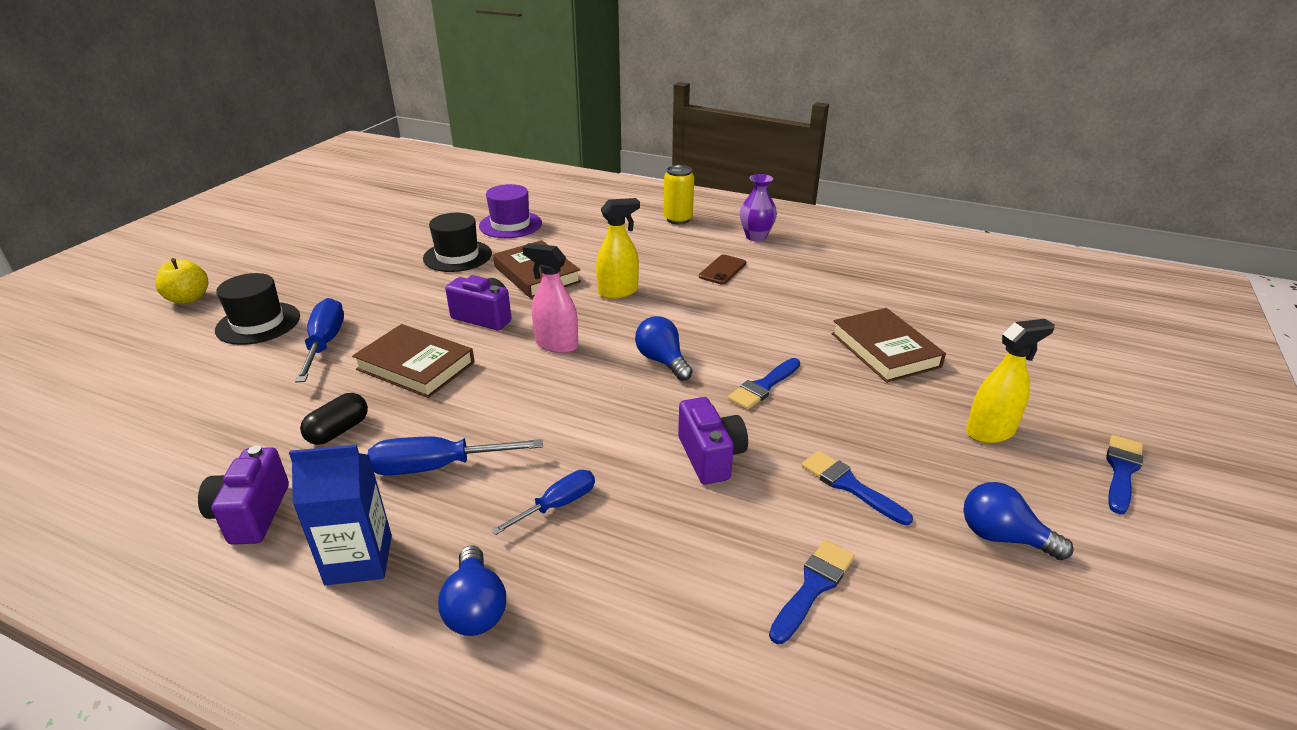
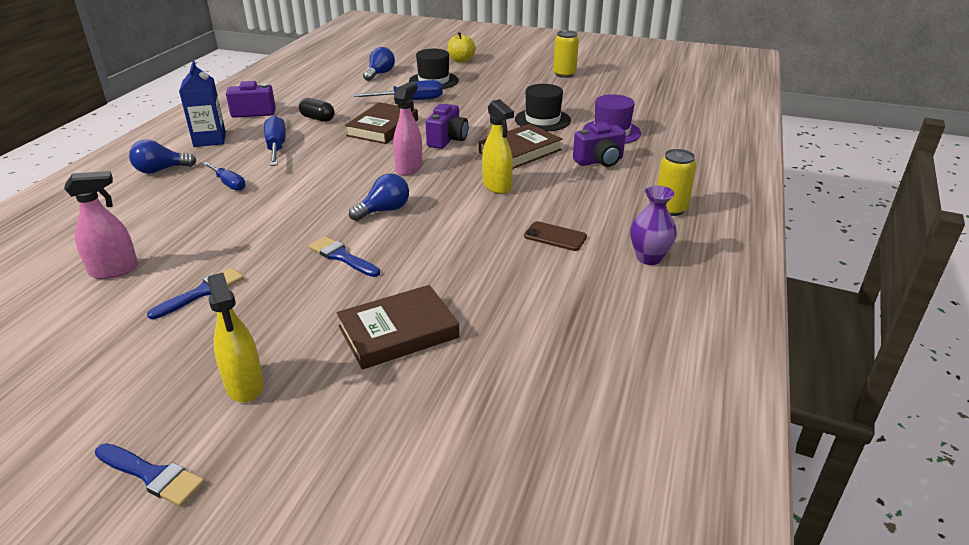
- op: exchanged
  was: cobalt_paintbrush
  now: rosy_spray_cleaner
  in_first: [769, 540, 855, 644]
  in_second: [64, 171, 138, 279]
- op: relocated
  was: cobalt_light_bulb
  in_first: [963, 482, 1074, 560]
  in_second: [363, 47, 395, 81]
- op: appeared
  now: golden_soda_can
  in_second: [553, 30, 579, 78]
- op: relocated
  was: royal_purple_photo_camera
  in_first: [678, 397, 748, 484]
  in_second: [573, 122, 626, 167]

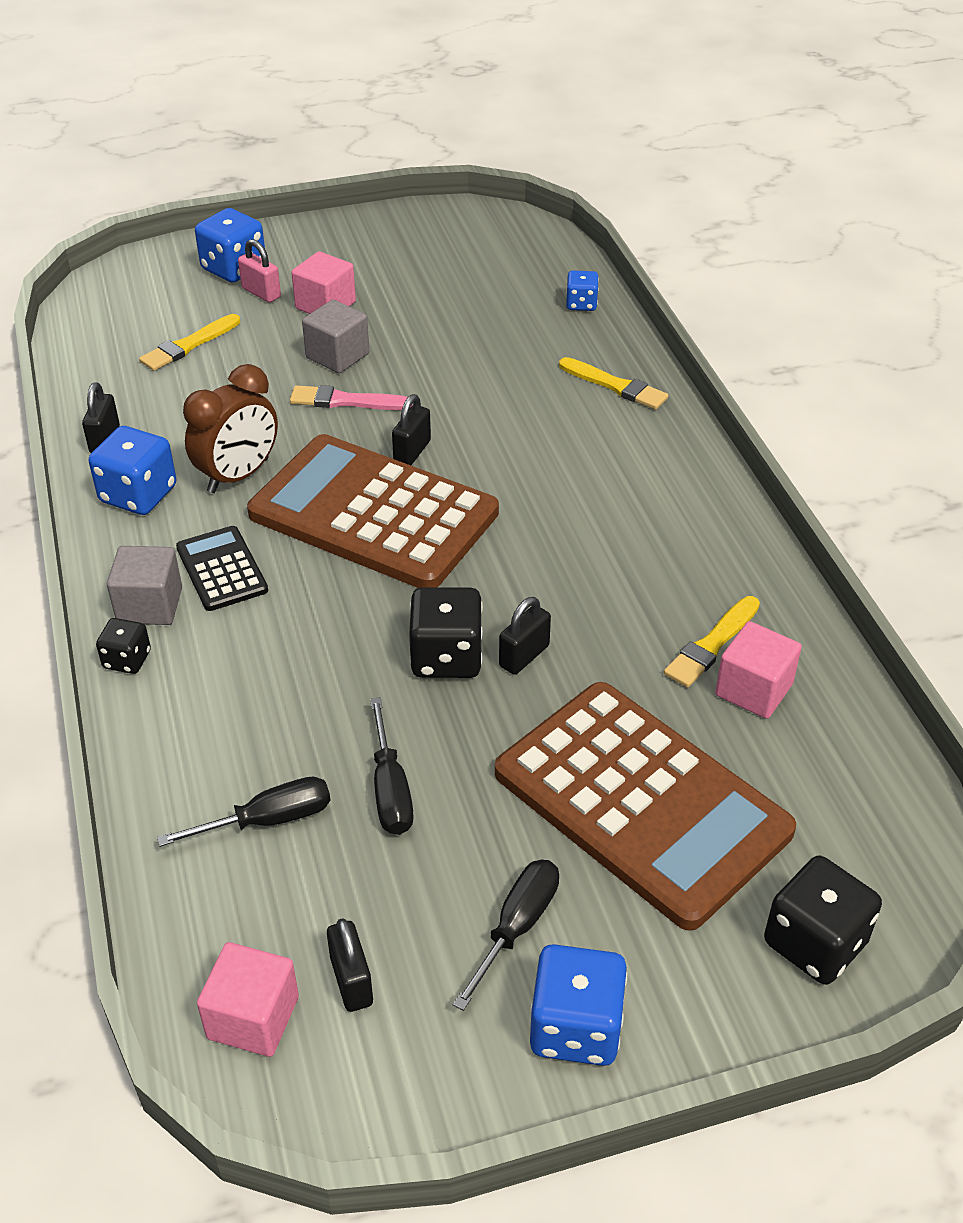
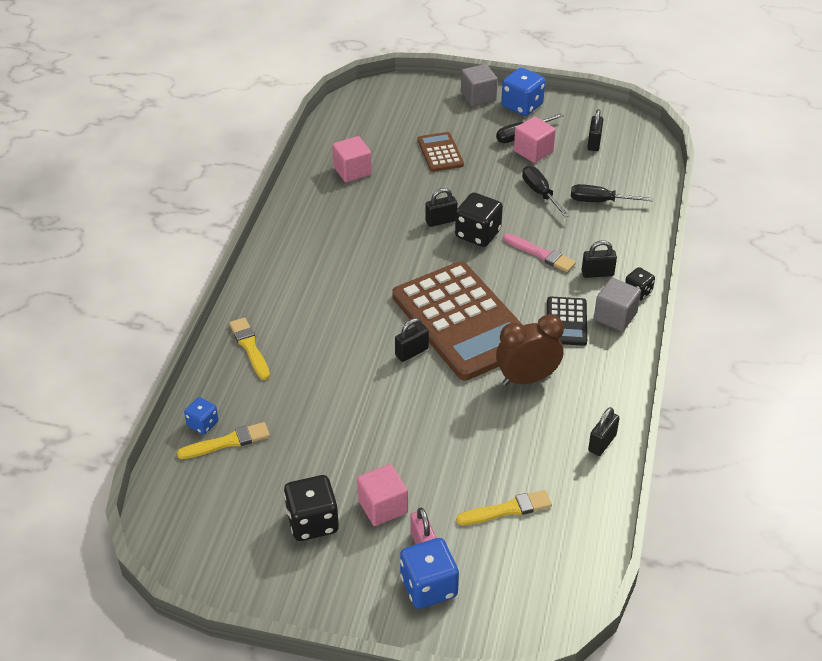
- op: relocated
  was: golden_paintbrush
  in_first: [664, 596, 760, 688]
  in_second: [177, 422, 270, 459]
- op: relocated
  was: jet-black_dice
  in_first: [764, 855, 882, 985]
  in_second: [284, 475, 339, 541]
- op: size
  was: dark_brown_pocket_calculator
  in_first: [495, 682, 796, 931]
  in_second: [418, 132, 464, 172]
  ratio: 0.45
- op: relocated
  was: ash-grey_cube
  in_first: [302, 300, 369, 373]
  in_second: [461, 64, 498, 106]
- op: relocated
  was: rosy_paintbrush
  in_first: [290, 385, 413, 410]
  in_second: [503, 233, 576, 272]
- op: relocated
  was: rosy_cube
  in_first: [197, 942, 299, 1057]
  in_second: [514, 117, 556, 163]
- op: spun
  was: jet-black_screwdriver
  in_first: [370, 697, 413, 835]
  in_second: [522, 166, 570, 217]
  clockwise: -45
- op: appeared
  now: jet-black_lock
  in_second: [582, 240, 617, 278]
- op: missing
  was: cobalt_dice
  in_first: [89, 426, 176, 515]

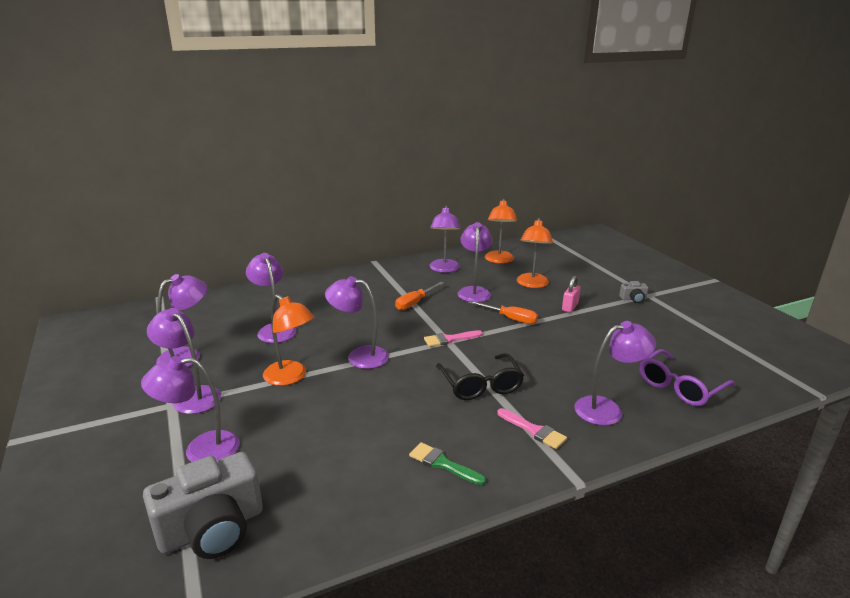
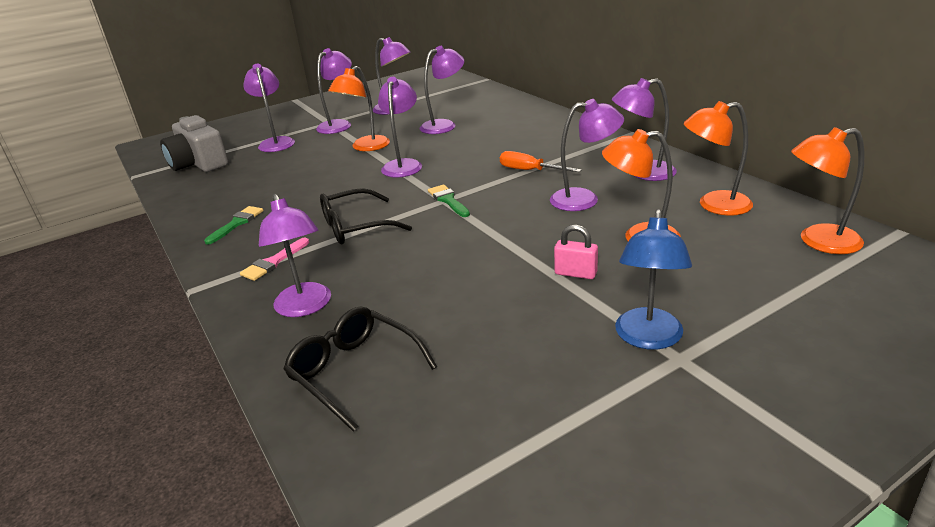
- op: colour
  was: royal_purple_eyeglasses
  now: jet-black_eyeglasses
  in_first: [640, 349, 735, 406]
  in_second: [284, 307, 437, 432]
- op: colour
  was: rosy_paintbrush
  now: emerald_paintbrush
  in_first: [424, 330, 483, 347]
  in_second: [428, 185, 470, 217]
- op: exchanged
  was: ash-grey_photo_camera
  now: cobalt_desk_lamp
  in_first: [619, 281, 649, 303]
  in_second: [615, 209, 692, 350]
- op: appeared
  now: bright_orange_desk_lamp
  in_second: [791, 127, 864, 254]
- op: missing
  was: bright_orange_screwdriver
  in_first: [469, 301, 538, 324]

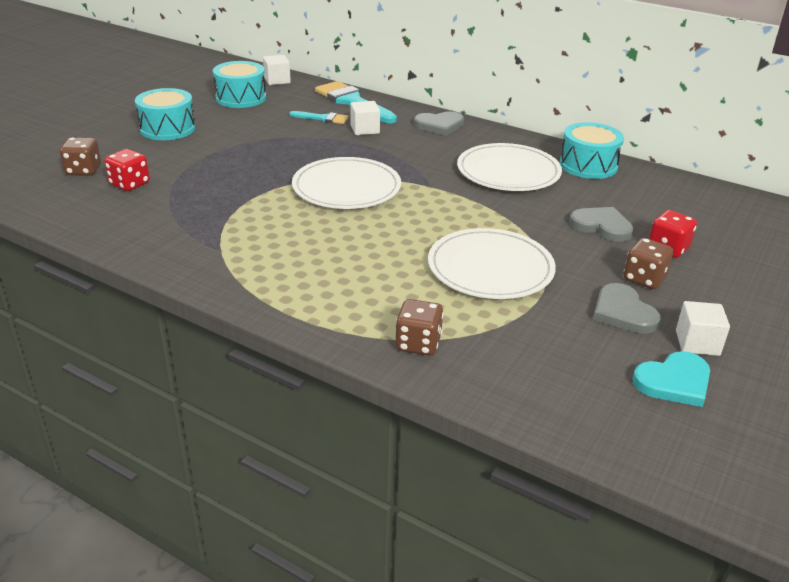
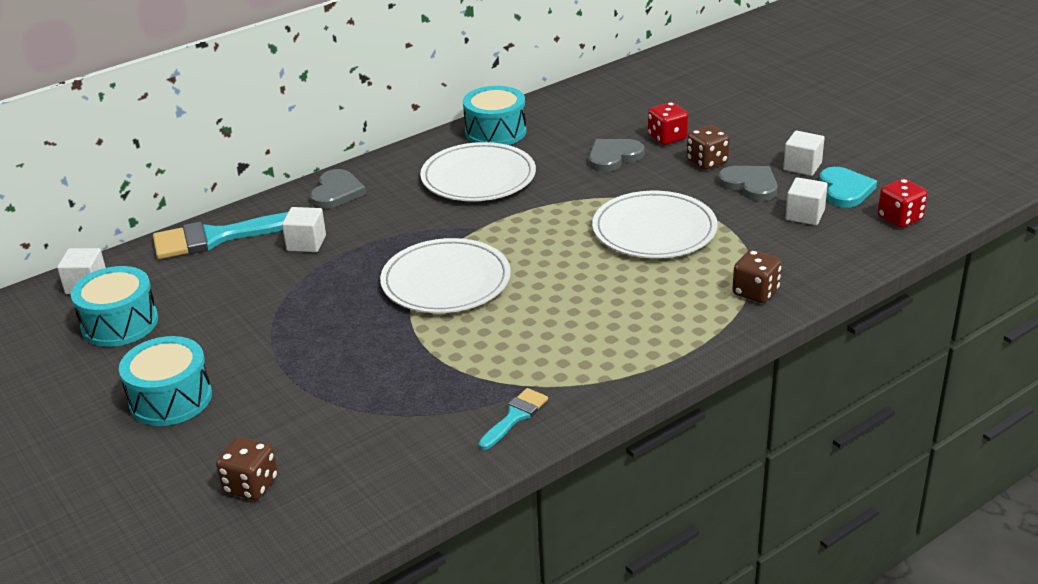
- op: relocated
  was: aqua_paintbrush
  in_first: [289, 111, 349, 124]
  in_second: [479, 388, 548, 450]
- op: spun
  was: ash-grey_heart_shape
  in_first: [593, 283, 661, 334]
  in_second: [718, 166, 778, 201]
  clockwise: -135
- op: appeared
  now: white_cube
  in_second: [785, 177, 828, 225]
- op: relocated
  was: red_dice
  in_first: [104, 149, 149, 191]
  in_second: [878, 179, 928, 228]

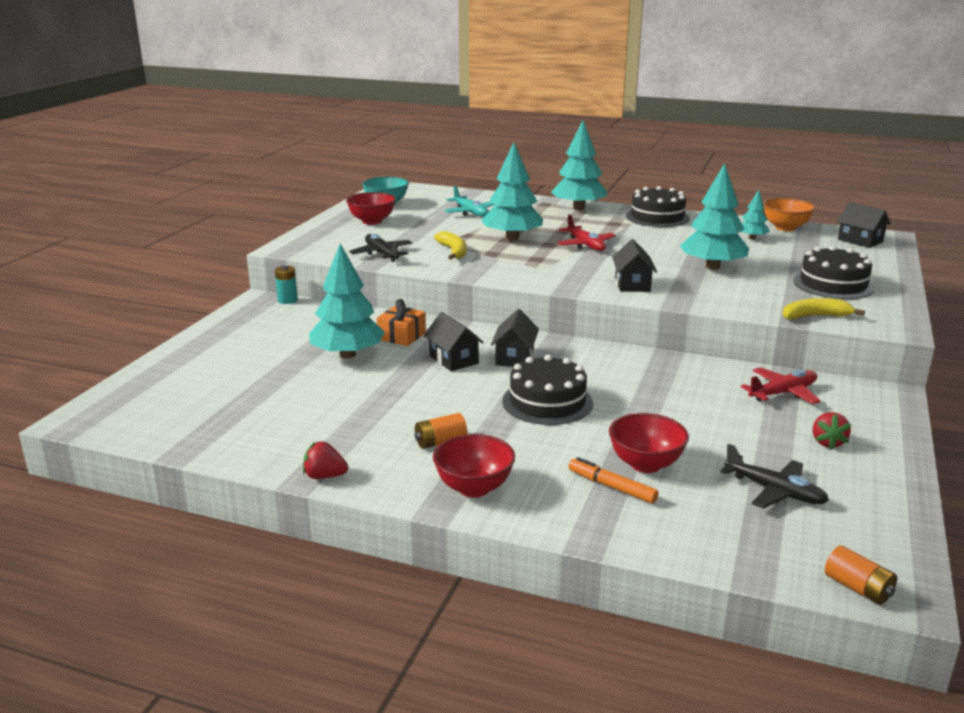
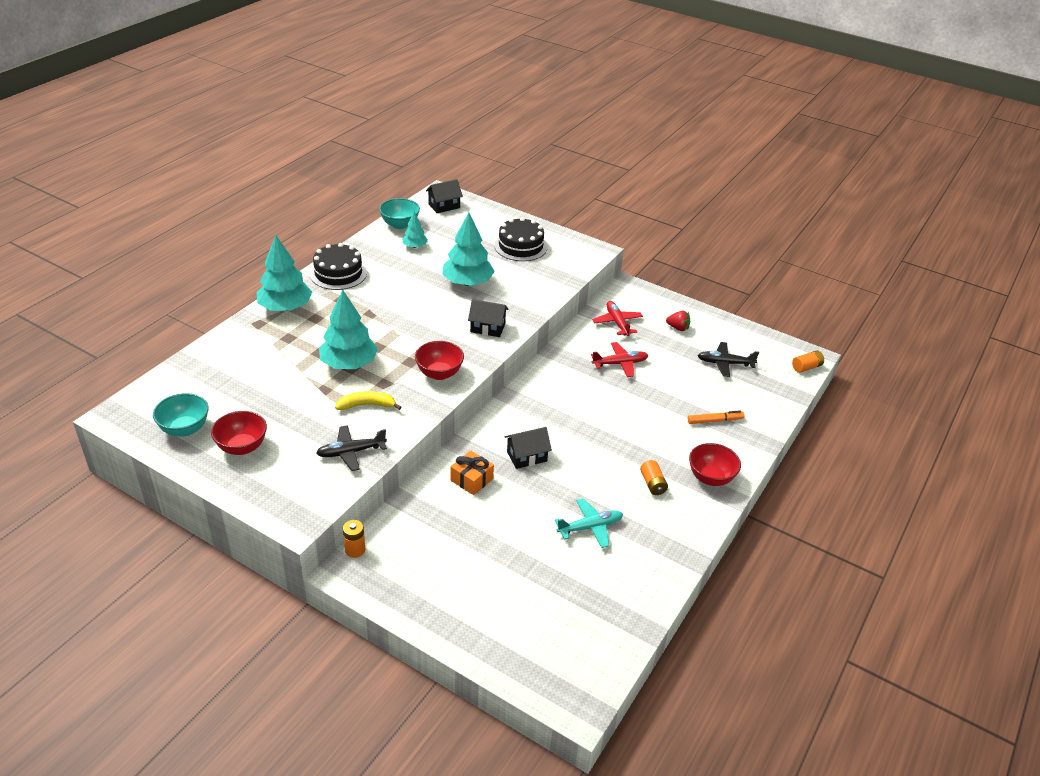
- op: colour
  was: aqua_power_cell
  now: bright_orange_power_cell
  in_first: [275, 265, 298, 304]
  in_second: [343, 520, 365, 558]
- op: colour
  was: bright_orange_bowl
  now: aqua_bowl
  in_first: [763, 198, 815, 231]
  in_second: [379, 198, 420, 229]
- op: relocated
  was: red_bowl
  in_first: [609, 413, 689, 473]
  in_second: [415, 341, 464, 380]
- op: relocated
  was: aqua_toy_plane
  in_first: [445, 186, 495, 217]
  in_second: [555, 498, 623, 548]
- op: relocated
  was: red_toy_plane
  in_first: [557, 214, 616, 251]
  in_second: [591, 342, 649, 377]
- op: spun
  was: bright_orange_marker_pen
  in_first: [568, 457, 659, 503]
  in_second: [688, 410, 745, 424]
  clockwise: -150
- op: spun
  was: jet-black_toy_plane
  in_first: [720, 444, 829, 509]
  in_second: [697, 342, 759, 377]
  clockwise: -135
- op: missing
  was: red_berry
  in_first: [303, 441, 348, 479]
- op: missing
  was: aqua_toy_tree
  in_first: [309, 244, 385, 358]
- op: missing
  was: jet-black_house
  in_first: [491, 309, 539, 367]
- op: missing
  was: jet-black_layer_cake
  in_first: [502, 355, 593, 425]
- op: missing
  was: golden_banana
  in_first: [783, 298, 865, 319]

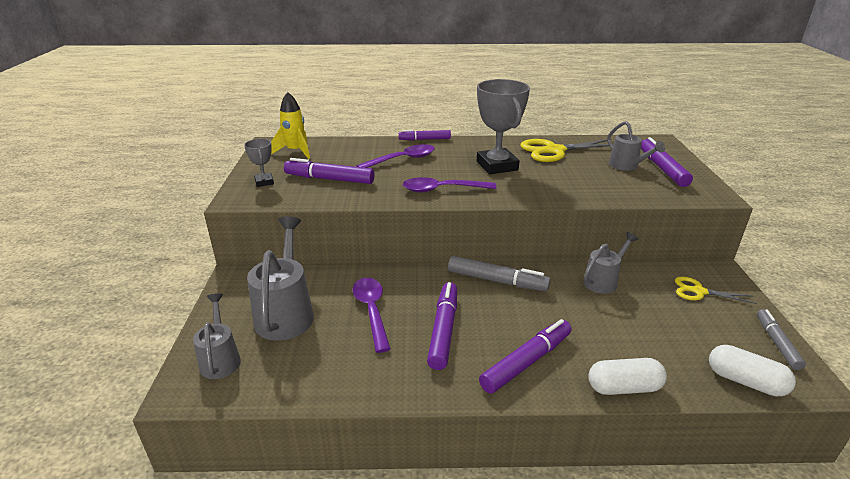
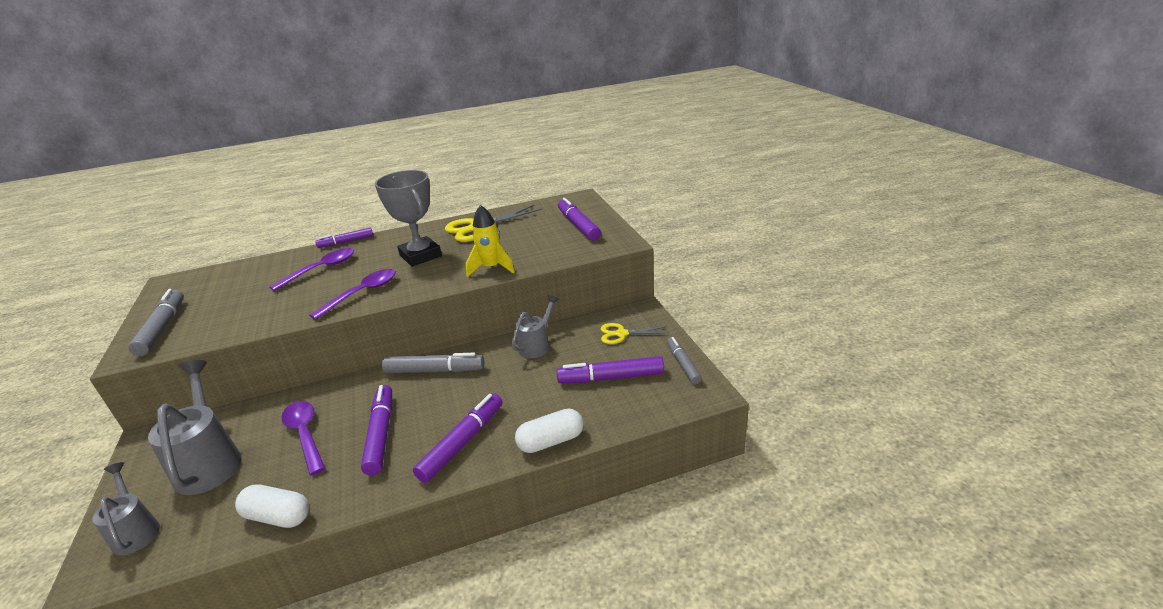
- op: exchanged
  was: ash-grey_award_cup
  now: ash-grey_marker_pen
  in_first: [244, 139, 274, 187]
  in_second: [128, 289, 184, 356]
- op: relocated
  was: white_pill_shape
  in_first: [709, 345, 796, 396]
  in_second: [235, 485, 309, 528]
- op: spun
  was: royal_purple_spoon
  in_first: [403, 177, 496, 192]
  in_second: [309, 269, 396, 320]
  clockwise: 150
- op: relocated
  was: golden_rocket
  in_first: [271, 92, 310, 159]
  in_second: [466, 205, 515, 277]
- op: relocated
  was: royal_purple_marker_pen
  in_first: [284, 158, 374, 184]
  in_second: [557, 356, 664, 383]
- op: missing
  was: ash-grey_sprinkling_can
  in_first: [607, 121, 665, 171]

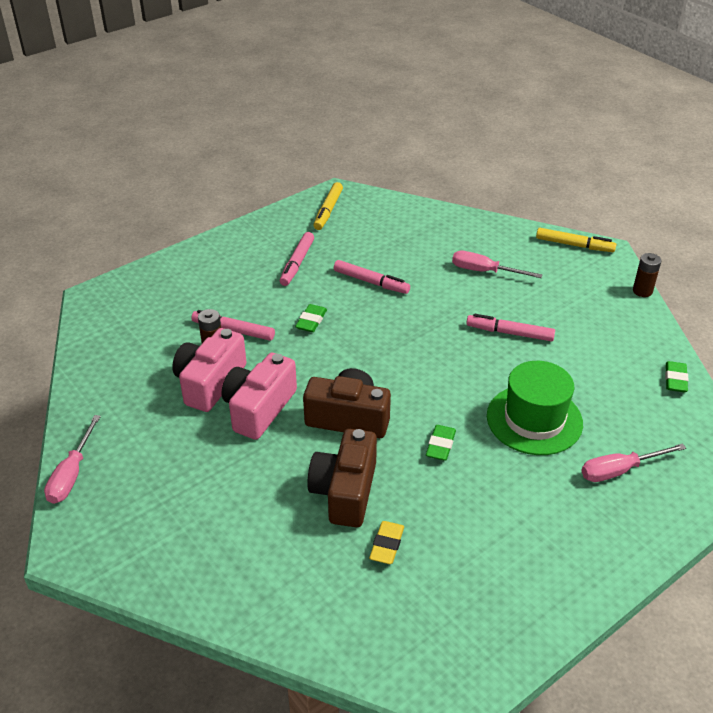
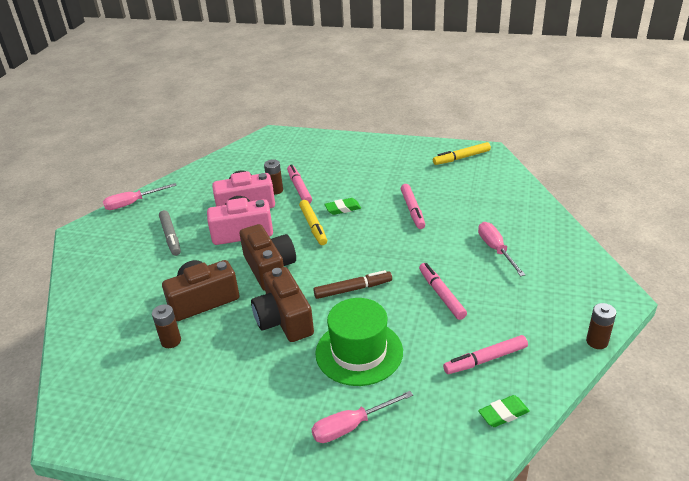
- op: exchanged
  was: golden_pencil_eraser
  now: dark_brown_power_cell
  in_first: [369, 521, 404, 564]
  in_second: [152, 304, 181, 348]
- op: appeared
  now: ash-grey_marker_pen
  in_second: [159, 210, 181, 256]
- op: exchanged
  was: emerald_pencil_eraser
  now: dark_brown_photo_camera
  in_first: [426, 425, 456, 461]
  in_second: [251, 267, 314, 342]
- op: relocated
  was: golden_marker_pen
  in_first: [536, 228, 617, 252]
  in_second: [299, 200, 327, 245]
- op: spun
  was: rosy_screwdriver
  in_first: [582, 443, 686, 482]
  in_second: [311, 391, 413, 443]
  clockwise: -60
- op: appeared
  now: dark_brown_marker_pen
  in_second: [313, 270, 392, 299]
- op: relocated
  was: rosy_marker_pen
  in_first: [280, 232, 314, 286]
  in_second: [443, 335, 528, 374]

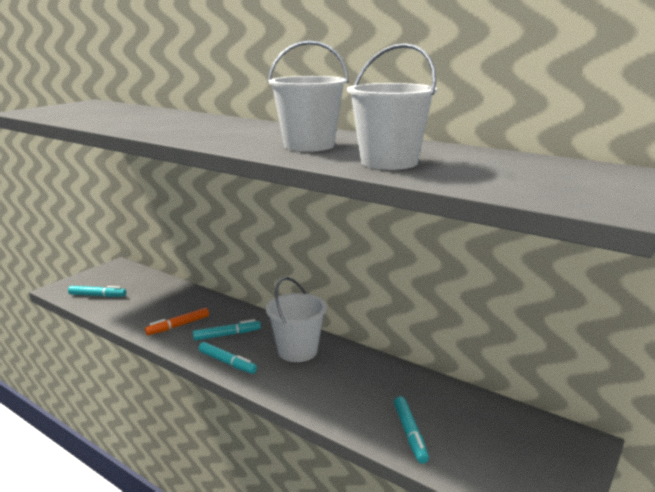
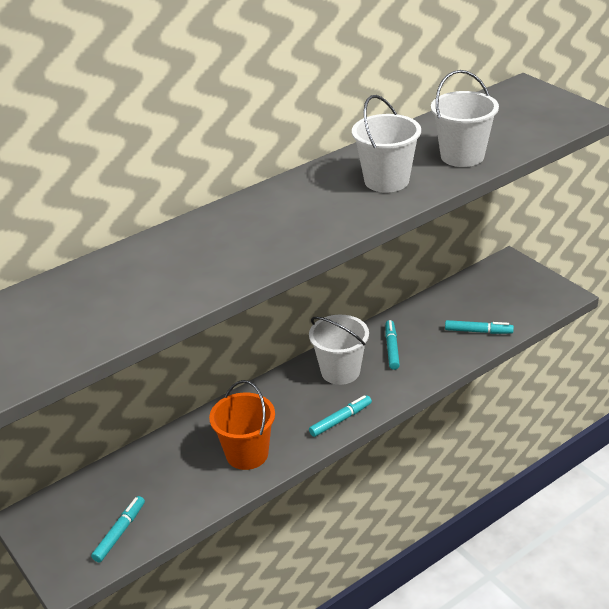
- op: exchanged
  was: bright_orange_marker_pen
  now: bright_orange_pail
  in_first: [145, 308, 209, 335]
  in_second: [209, 380, 275, 470]
- op: relocated
  was: aqua_marker_pen
  in_first: [193, 319, 261, 341]
  in_second: [385, 320, 400, 370]

